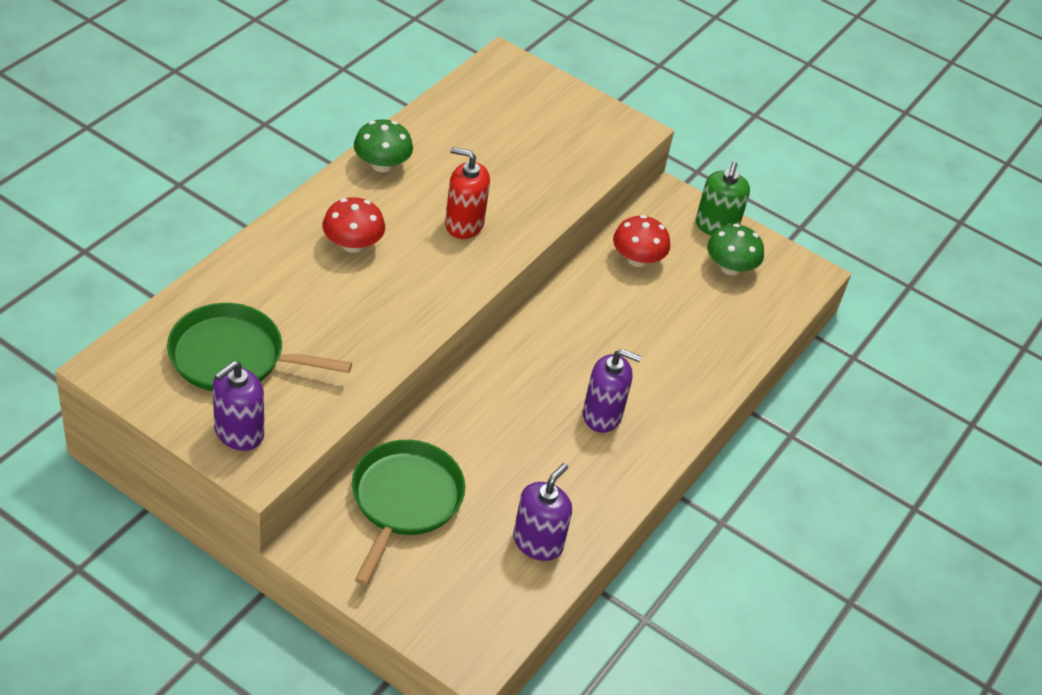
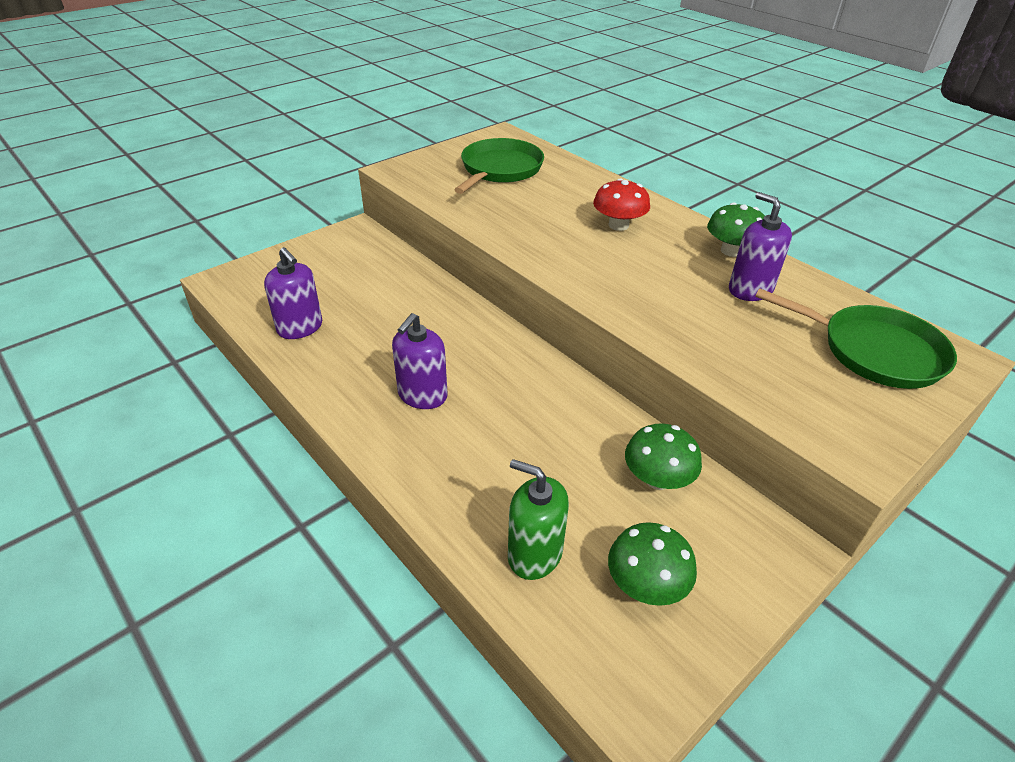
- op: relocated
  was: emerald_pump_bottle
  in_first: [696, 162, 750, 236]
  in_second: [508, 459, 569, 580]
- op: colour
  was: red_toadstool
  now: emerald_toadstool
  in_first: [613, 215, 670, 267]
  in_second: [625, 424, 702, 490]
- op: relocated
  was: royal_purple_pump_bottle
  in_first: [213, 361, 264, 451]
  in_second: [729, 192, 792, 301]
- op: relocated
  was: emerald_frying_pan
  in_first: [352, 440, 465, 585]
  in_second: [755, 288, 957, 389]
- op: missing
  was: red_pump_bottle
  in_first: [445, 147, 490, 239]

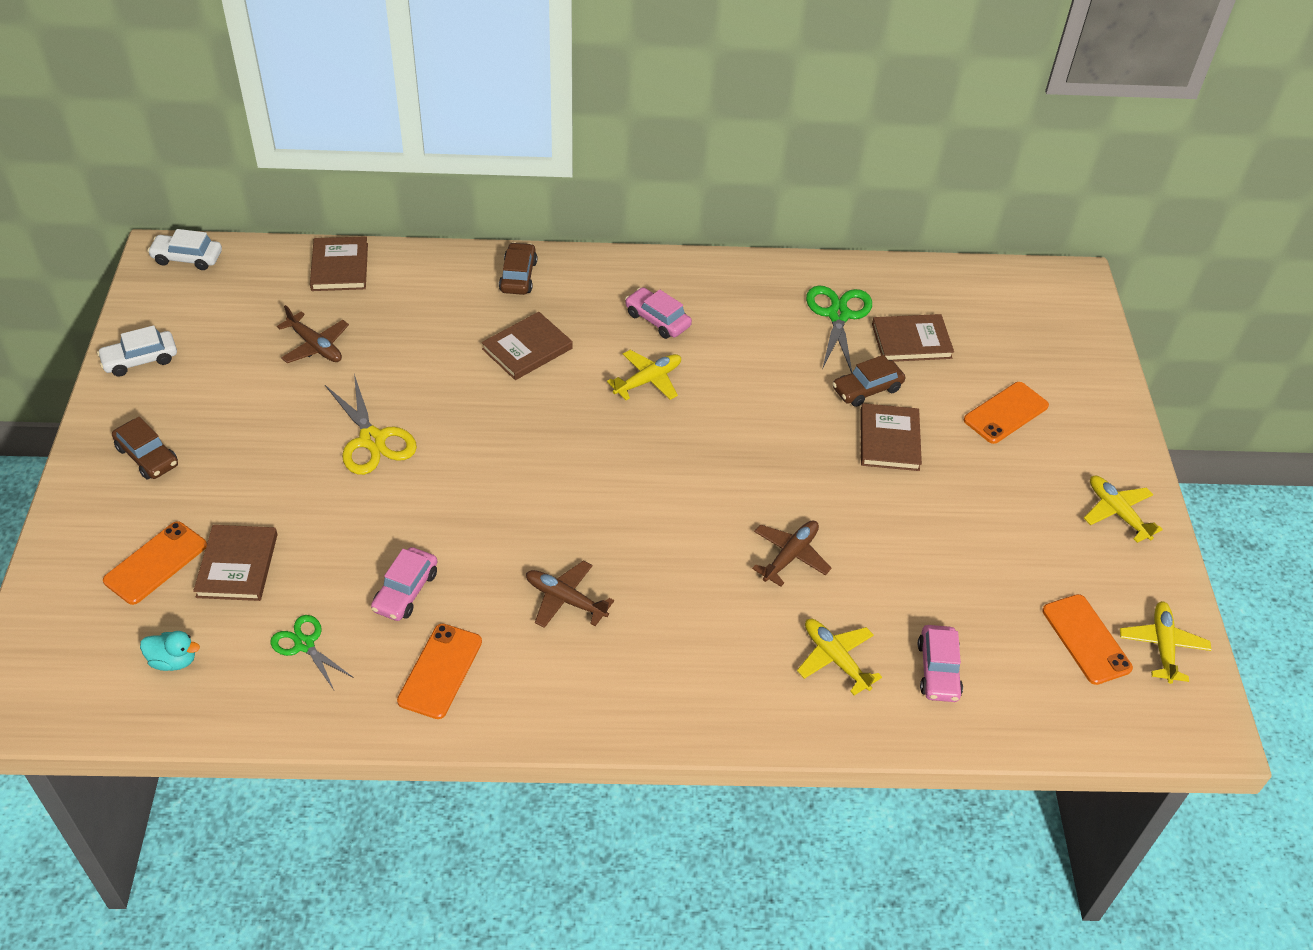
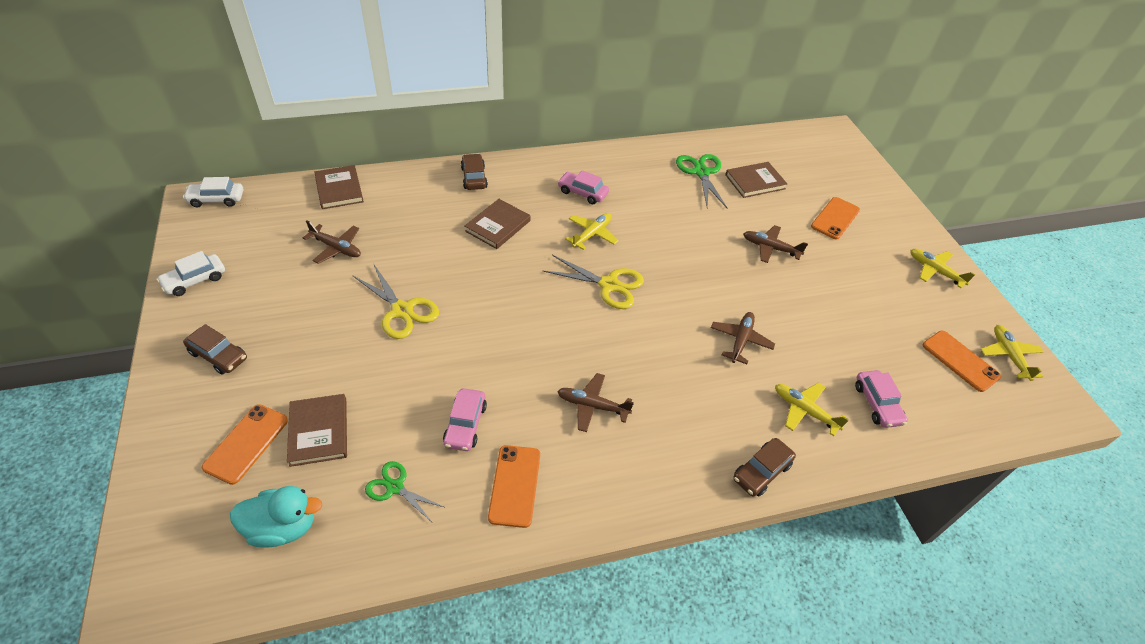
- op: size
  was: aqua_rubber_duck
  in_first: [140, 631, 200, 671]
  in_second: [230, 486, 323, 548]
  ratio: 1.6
- op: appeared
  now: golden_scissors
  in_second: [542, 255, 644, 309]
- op: relocated
  was: dark_brown_car
  in_first: [832, 355, 905, 407]
  in_second: [733, 438, 796, 497]
- op: exchanged
  was: dark_brown_hardback
  now: dark_brown_toy_plane
  in_first: [860, 403, 922, 471]
  in_second: [743, 225, 808, 263]

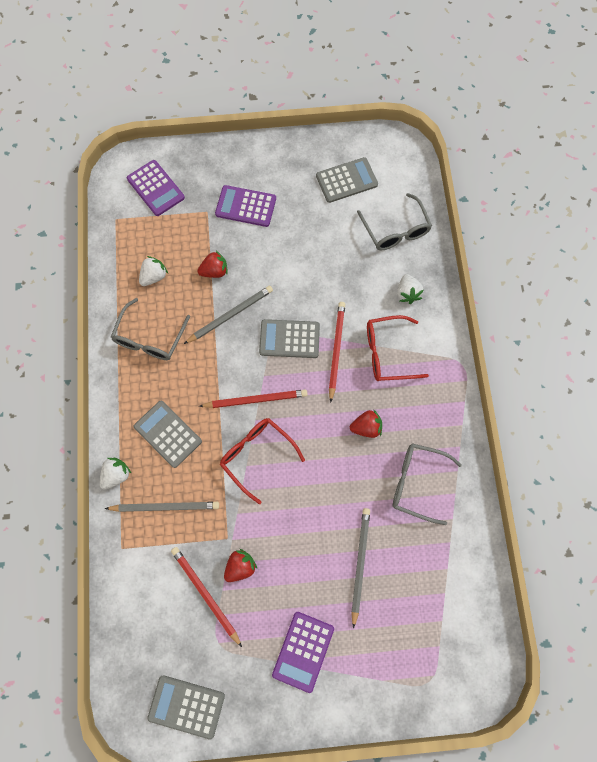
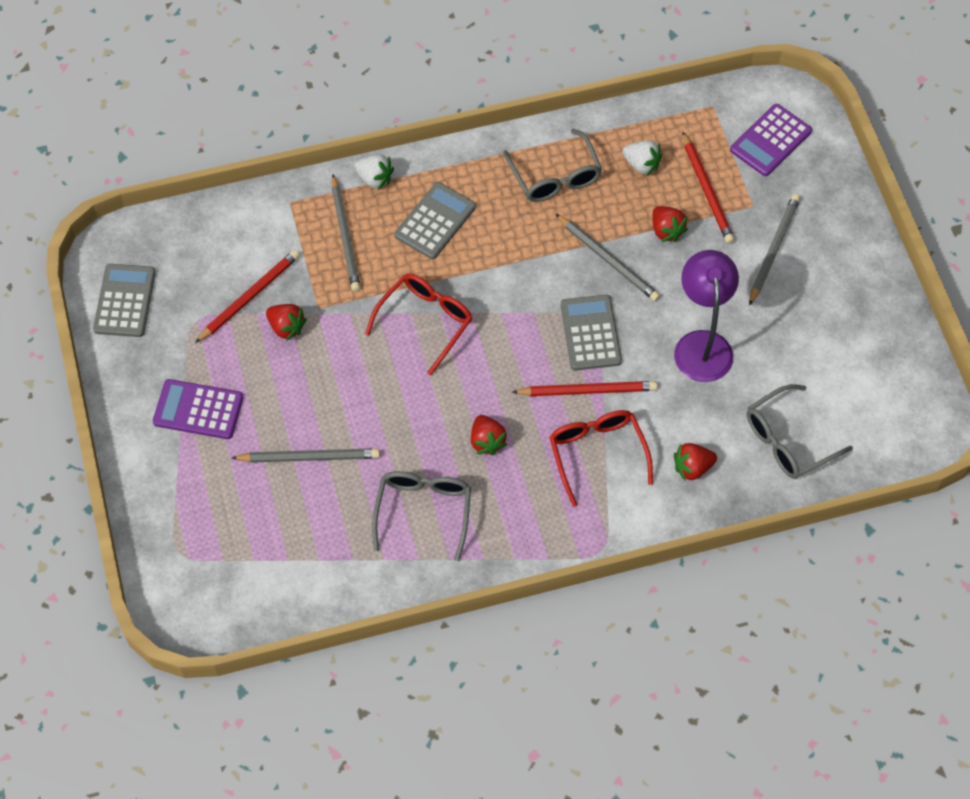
- op: spun
  was: ash-grey_eyeglasses
  in_first: [111, 298, 190, 360]
  in_second: [503, 129, 602, 202]
  clockwise: -120
- op: appeared
  now: royal_purple_desk_lamp
  in_second: [674, 250, 739, 382]
- op: colour
  was: white_berry
  now: red_berry
  in_first: [397, 274, 424, 304]
  in_second: [674, 443, 717, 482]
- op: relocated
  was: red_wooden_pencil
  in_first: [199, 389, 308, 408]
  in_second: [683, 132, 734, 244]
- op: exchanged
  was: royal_purple_pocket_calculator
  now: ash-grey_wooden_pencil
  in_first: [215, 185, 276, 227]
  in_second: [749, 194, 800, 306]
- op: missing
  was: ash-grey_pocket_calculator
  in_first: [316, 157, 378, 203]

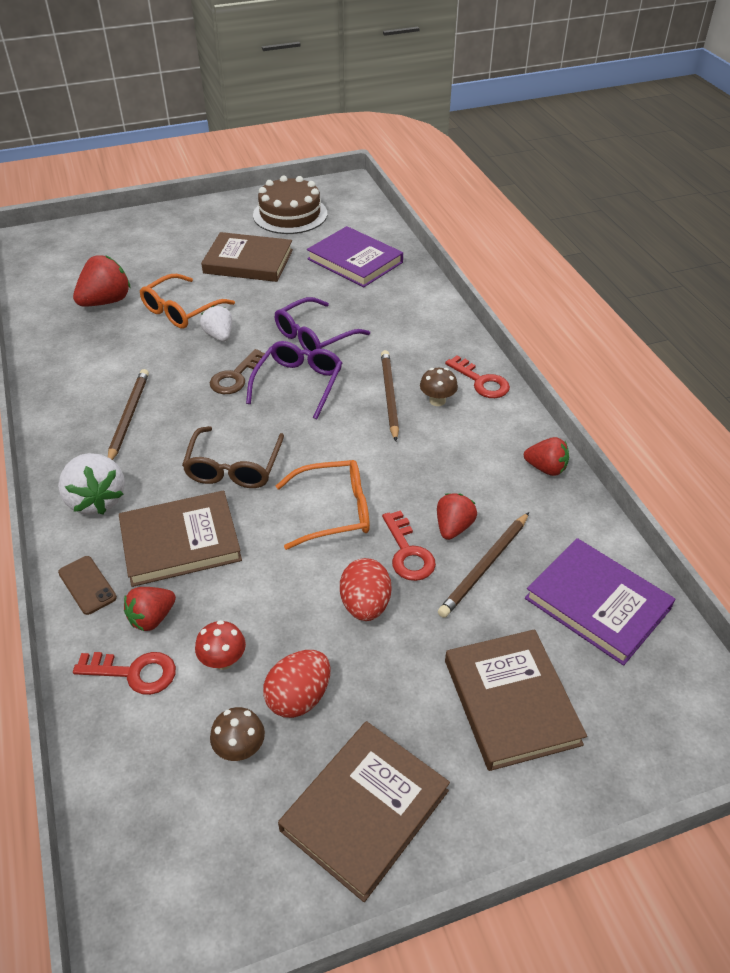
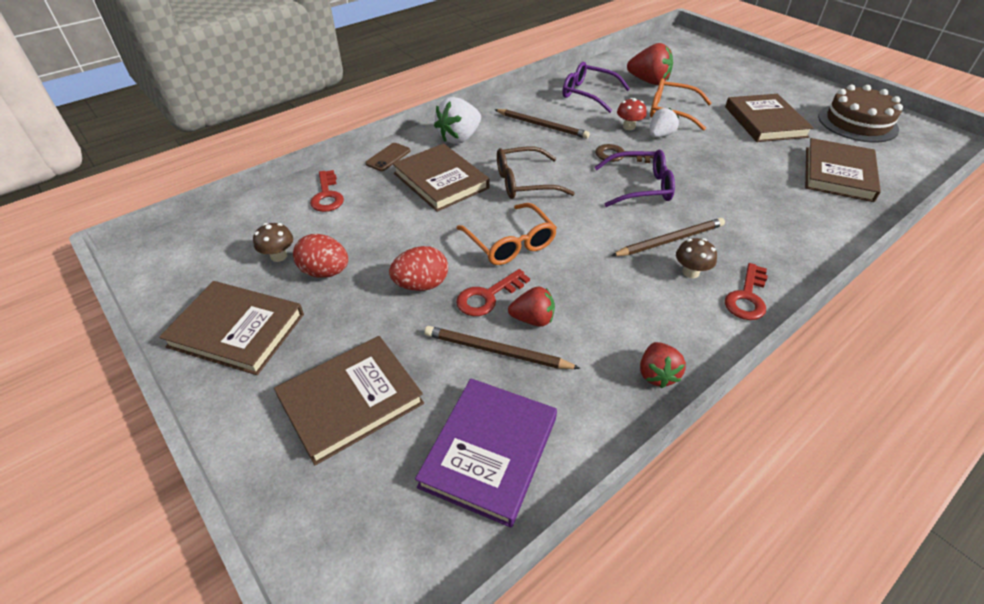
- op: spun
  was: dark_brown_wooden_pencil
  in_first: [108, 369, 149, 460]
  in_second: [494, 109, 590, 139]
  clockwise: 45
- op: relocated
  was: royal_purple_eyeglasses
  in_first: [275, 297, 370, 352]
  in_second: [562, 62, 630, 113]
- op: relocated
  was: red_toadstool
  in_first: [195, 620, 246, 670]
  in_second: [617, 98, 647, 130]
- op: colour
  was: royal_purple_hardback
  now: dark_brown_hardback
  in_first: [307, 226, 403, 287]
  in_second: [805, 138, 881, 202]
- op: missing
  was: red_berry
  in_first: [124, 587, 176, 631]

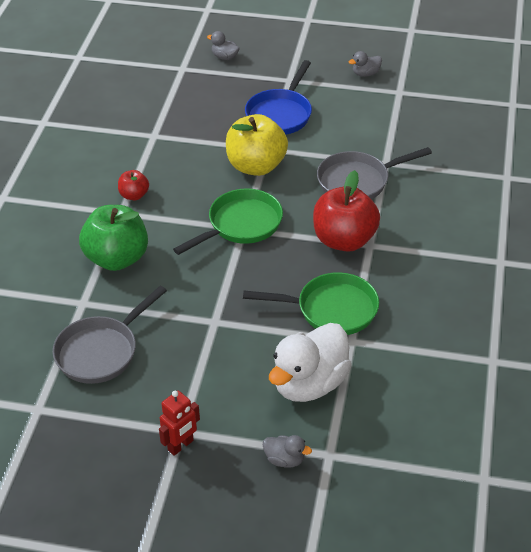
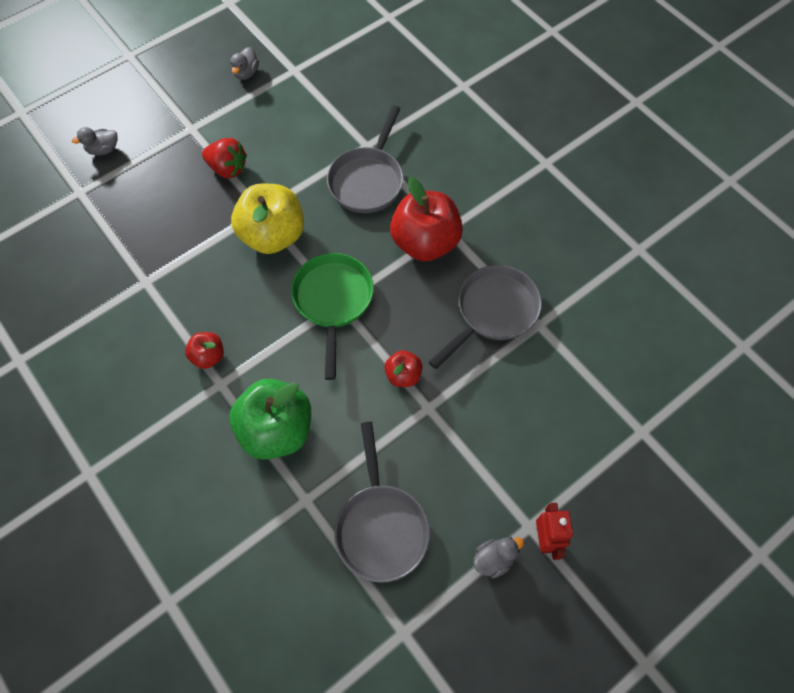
- op: exchanged
  was: cobalt_frying_pan
  now: red_berry
  in_first: [245, 60, 312, 135]
  in_second: [202, 138, 247, 178]
- op: appeared
  now: red_toy_apple
  in_second: [385, 350, 422, 387]
- op: colour
  was: emerald_frying_pan
  now: ash-grey_frying_pan
  in_first: [243, 272, 379, 335]
  in_second: [429, 265, 542, 369]
- op: relocated
  was: ash-grey_rubber_duck
  in_first: [263, 435, 312, 468]
  in_second: [473, 537, 524, 578]
- op: missing
  was: white_rubber_duck
  in_first: [269, 323, 352, 402]

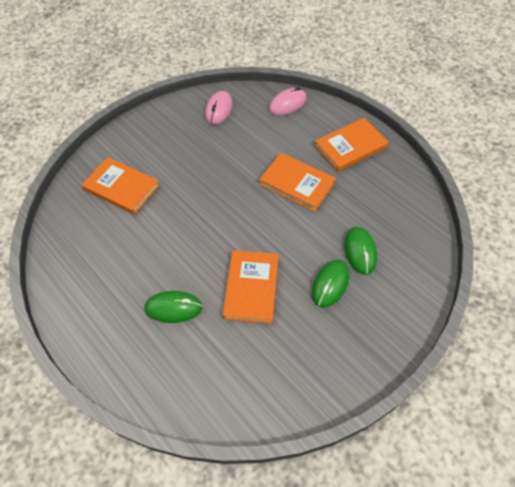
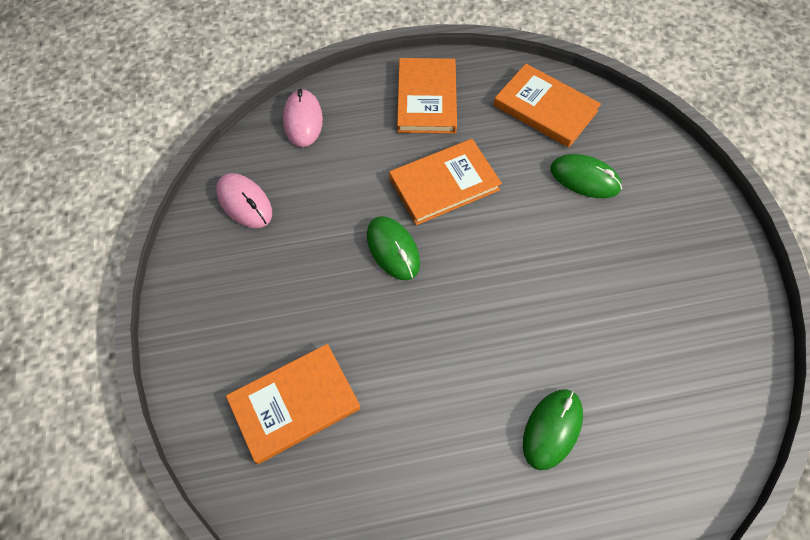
- op: relocated
  was: emerald_mouse
  in_first: [312, 260, 349, 308]
  in_second: [367, 216, 420, 280]
- op: relocated
  was: bright_orange_hardback
  in_first: [223, 250, 279, 324]
  in_second: [494, 64, 601, 148]

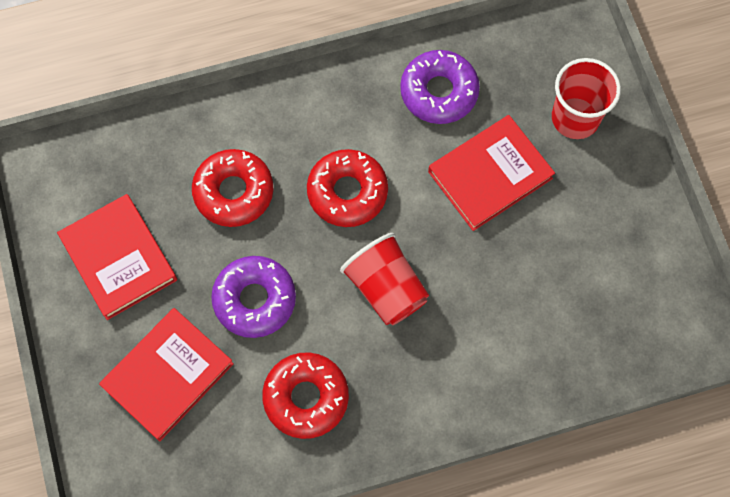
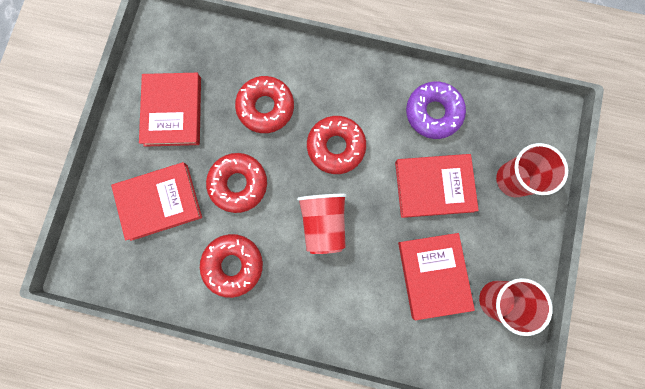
- op: colour
  was: royal_purple_glazed_donut
  now: red_glazed_donut
  in_first: [211, 256, 296, 338]
  in_second: [206, 153, 267, 213]
- op: appeared
  now: red_hardback
  in_second: [398, 233, 475, 320]
- op: appeared
  now: red_tumbler
  in_second: [479, 278, 553, 336]

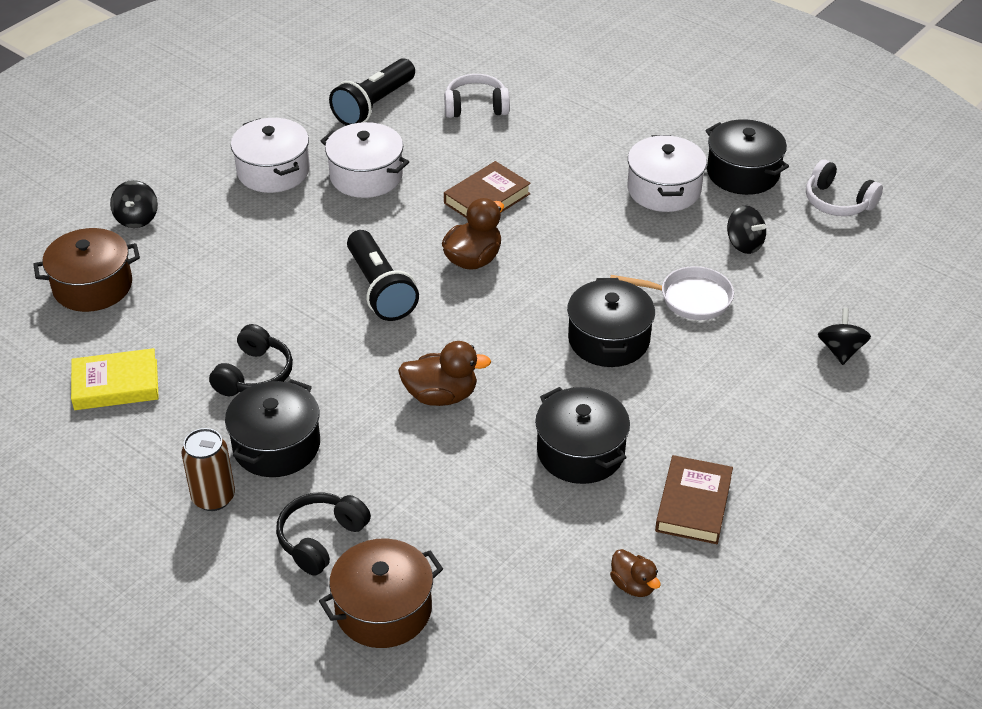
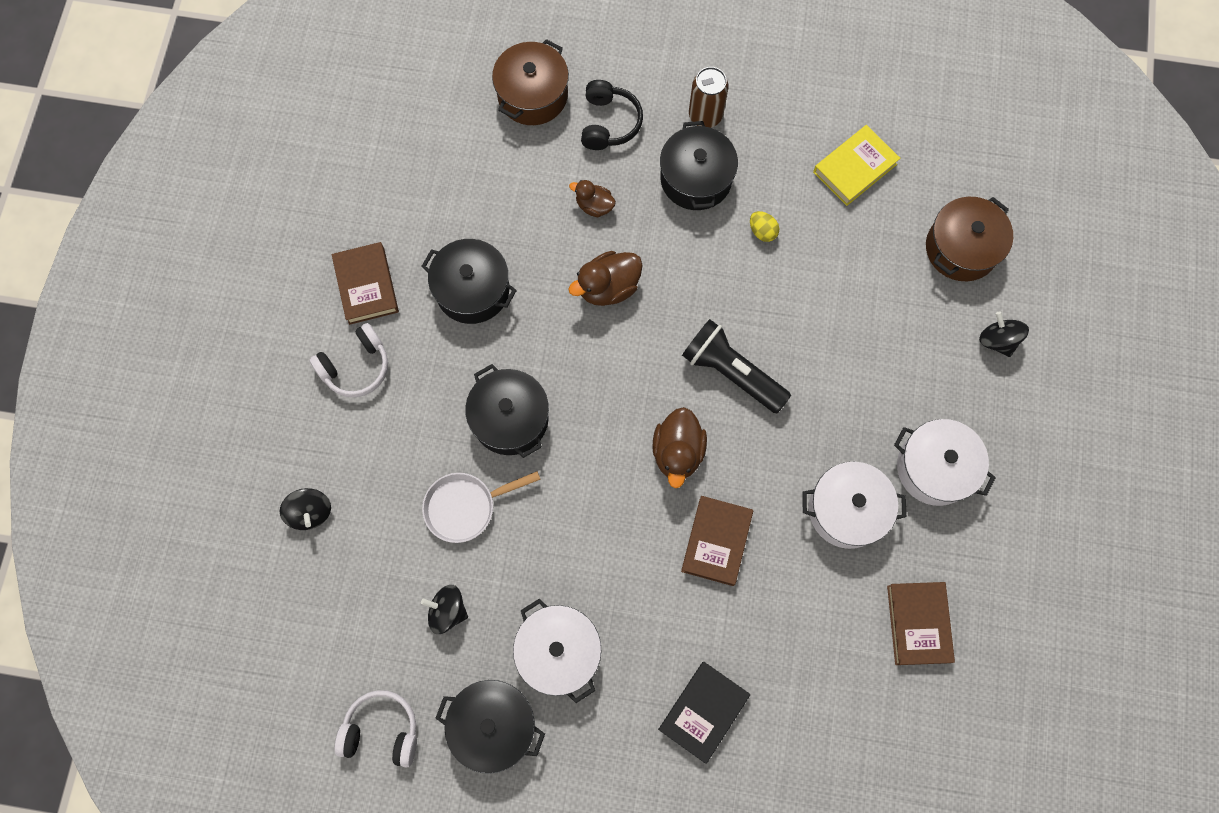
- op: relocated
  was: white_over-ear_headphones
  in_first: [444, 74, 510, 118]
  in_second: [309, 323, 388, 397]
- op: relocated
  was: dark_brown_rubber_duck
  in_first: [610, 549, 661, 597]
  in_second: [569, 180, 616, 217]
- op: appeared
  now: jet-black_hardback
  in_second: [658, 662, 750, 764]
- op: exchanged
  was: jet-black_over-ear_headphones
  now: golden_toy_egg
  in_first: [209, 324, 293, 396]
  in_second: [750, 211, 779, 242]
- op: exchanged
  was: jet-black_flashlight
  now: dark_brown_hardback
  in_first: [329, 58, 415, 126]
  in_second: [887, 582, 955, 665]

